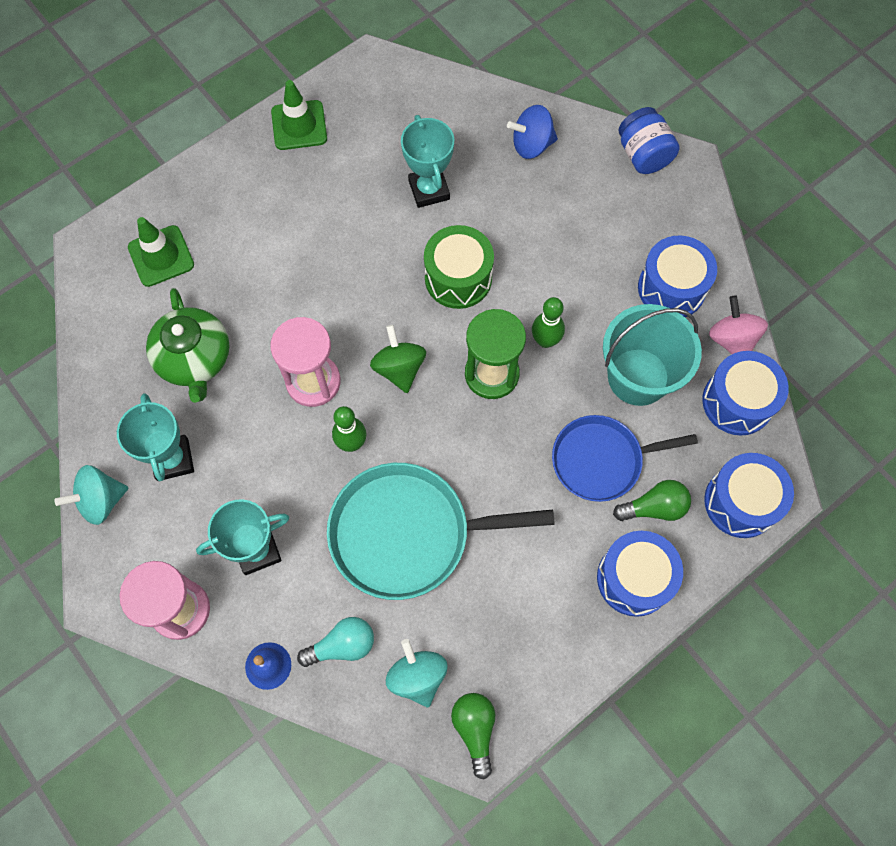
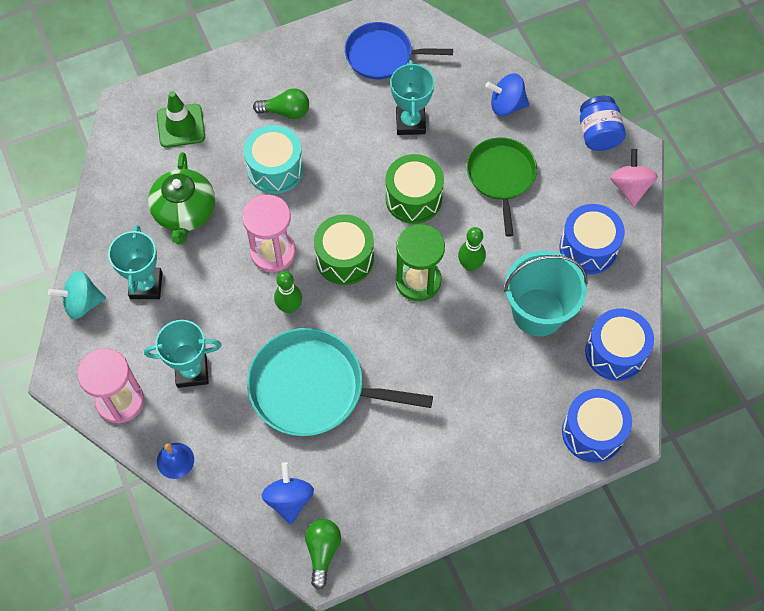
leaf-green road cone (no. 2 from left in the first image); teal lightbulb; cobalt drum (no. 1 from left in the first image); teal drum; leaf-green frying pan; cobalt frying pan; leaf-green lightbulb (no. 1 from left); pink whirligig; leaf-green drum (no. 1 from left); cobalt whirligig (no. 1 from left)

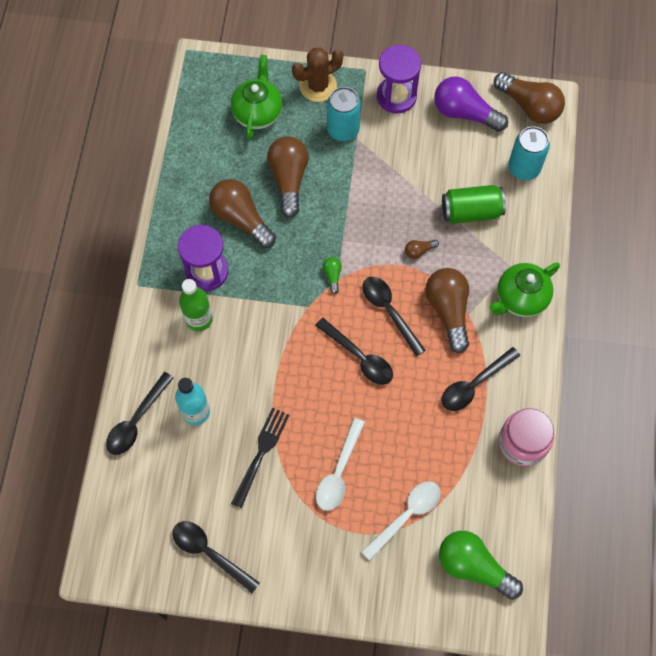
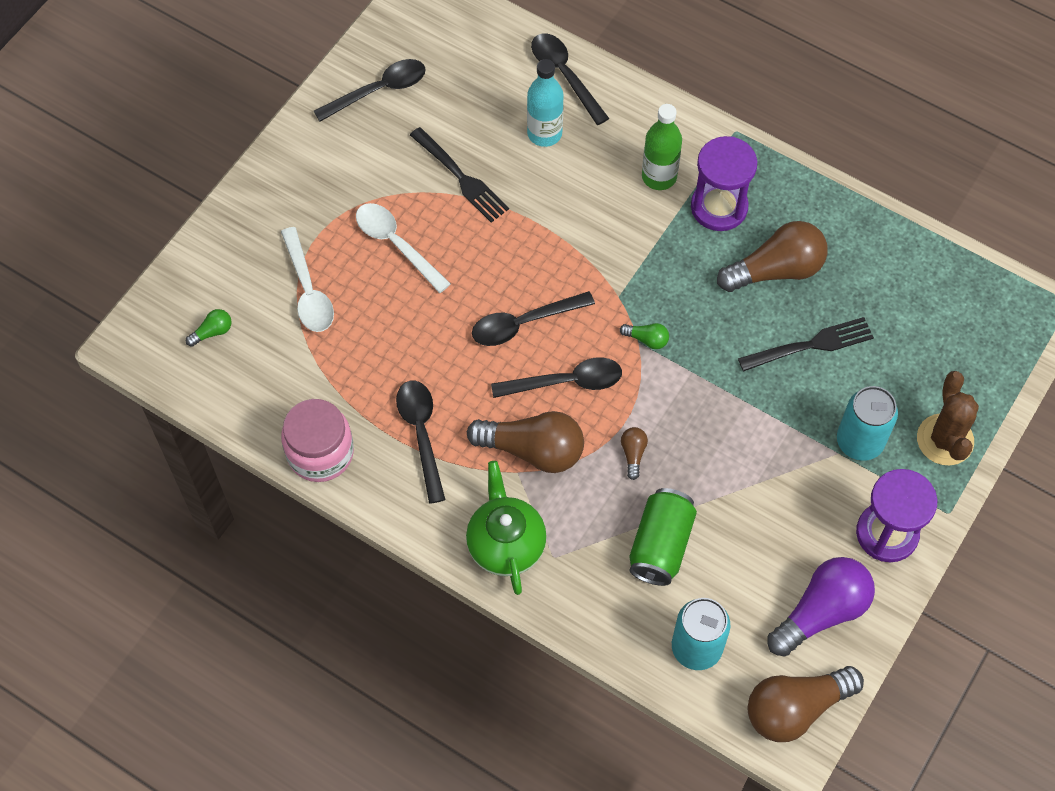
leaf-green teapot (no. 1 from left in the first image); ebony fork (no. 2 from left); leaf-green lightbulb (no. 1 from left)

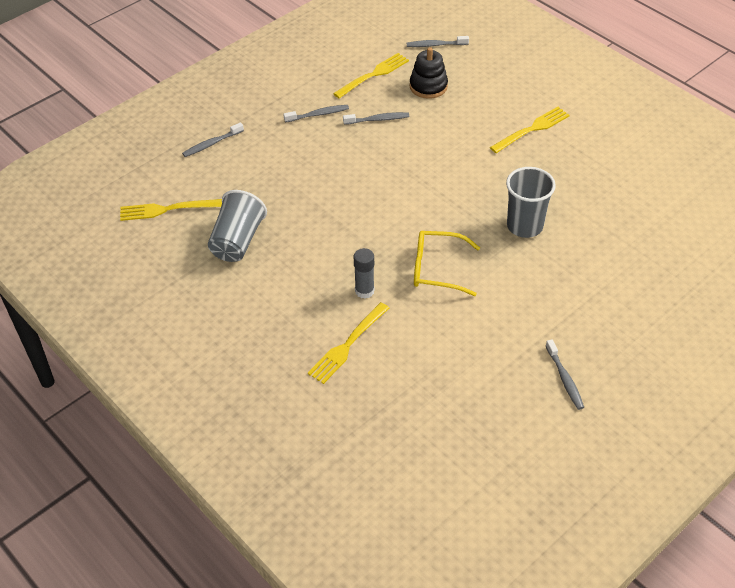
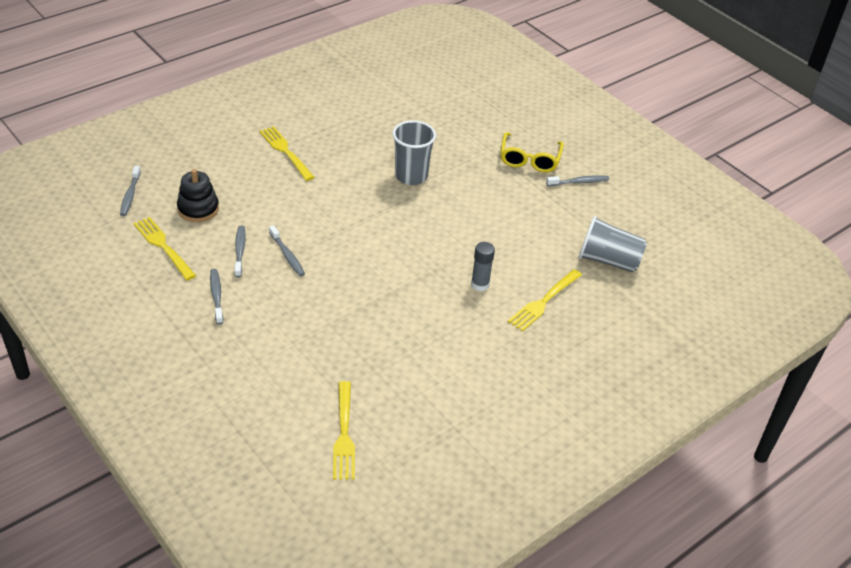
grey dental brush (no. 4 from left); grey tumbler (no. 2 from left); bright yellow spectacles; bright yellow fork (no. 4 from left)

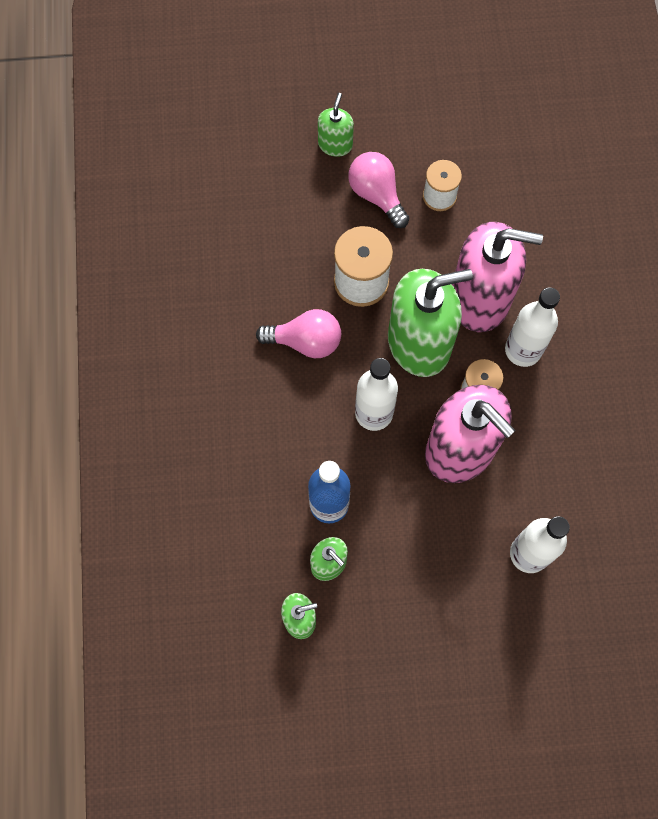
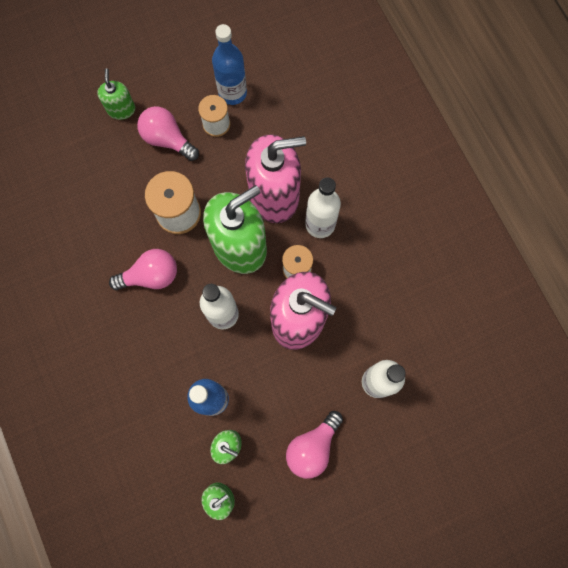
cobalt bottle (no. 2 from left); pink lightbulb (no. 3 from left)

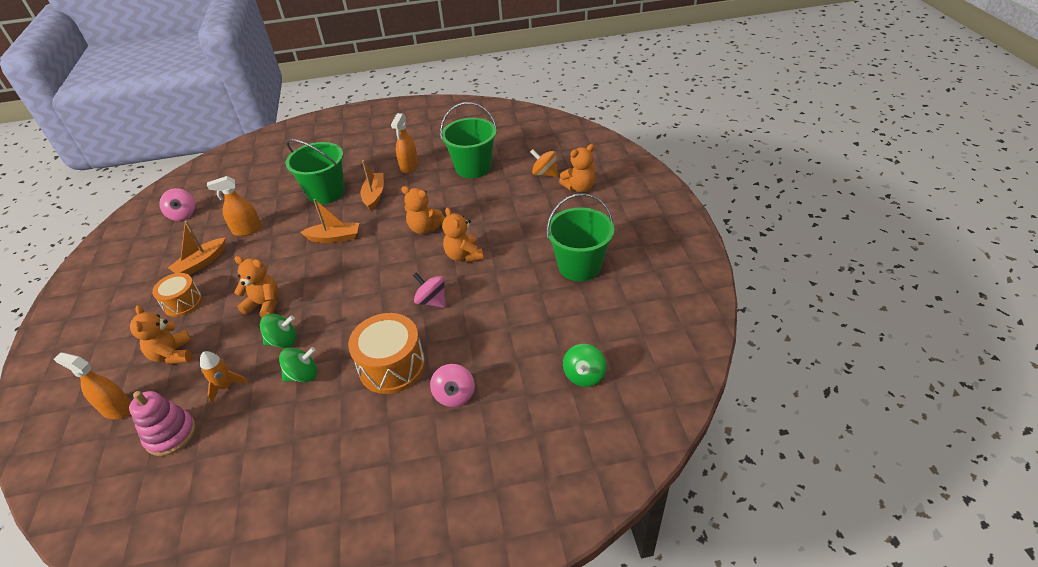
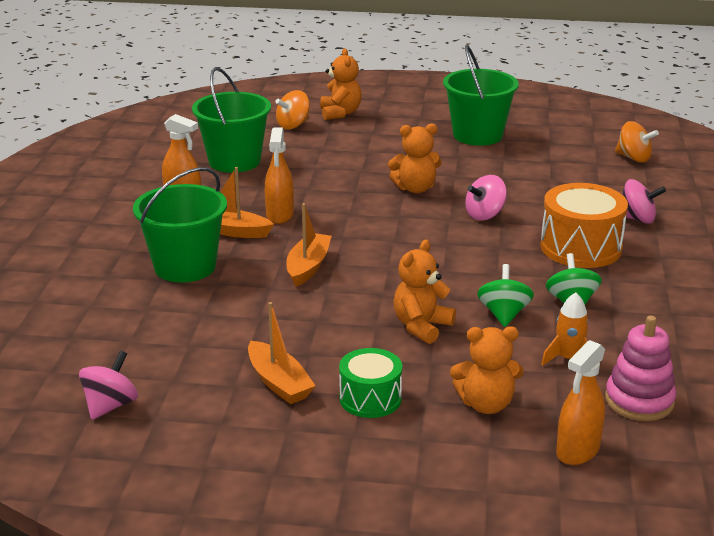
bright orange stuffed bear (no. 3 from left in the first image); bright orange sprayer (no. 2 from left); leaf-green drum; bright orange whirligig (no. 2 from left); pink whirligig (no. 1 from left)

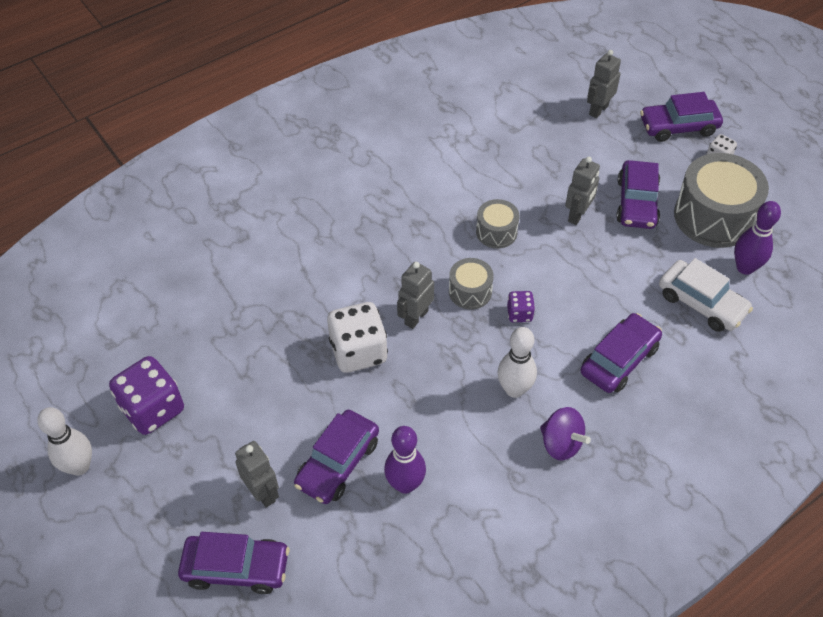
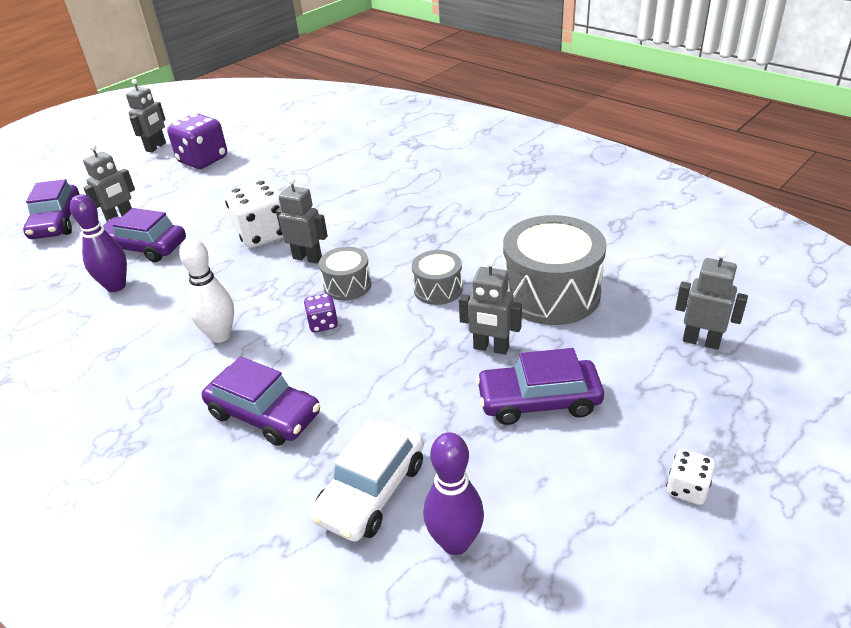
violet whirligig; violet car (no. 5 from left in the first image); grey drum (no. 3 from left); grey robot (no. 2 from left)

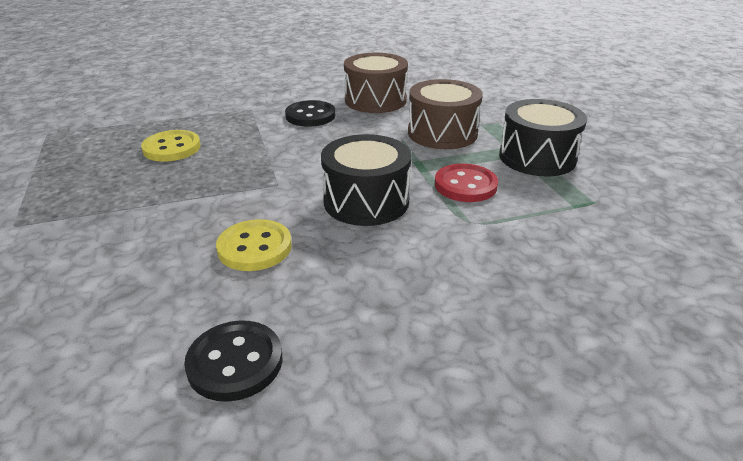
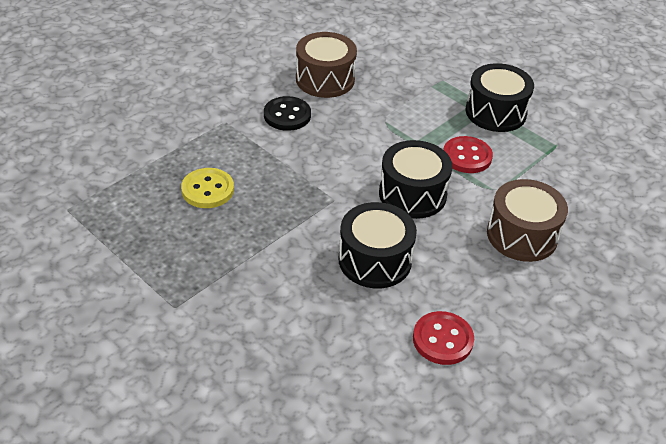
dark brown drum (no. 2 from left); ebony drum (no. 1 from left); red shirt button (no. 1 from left)

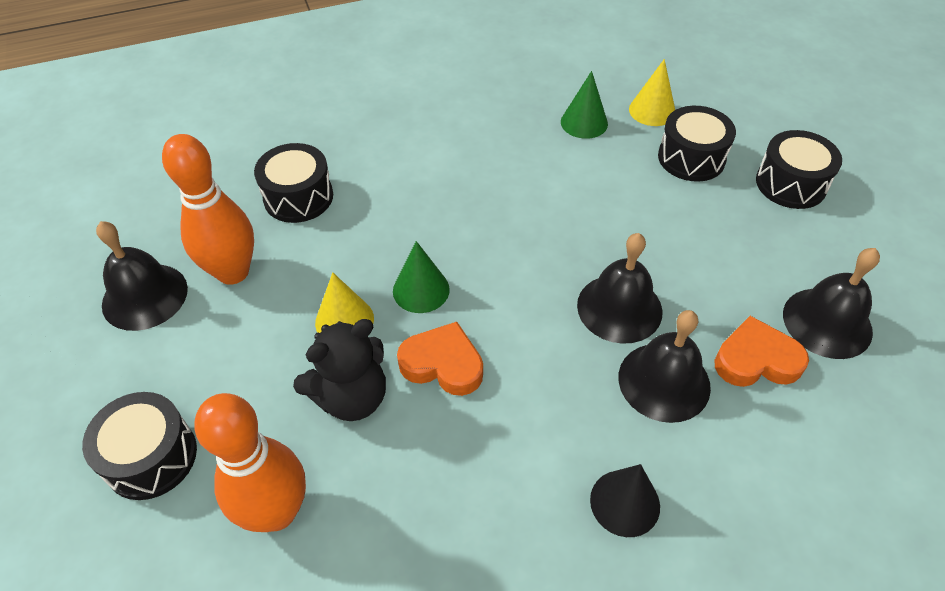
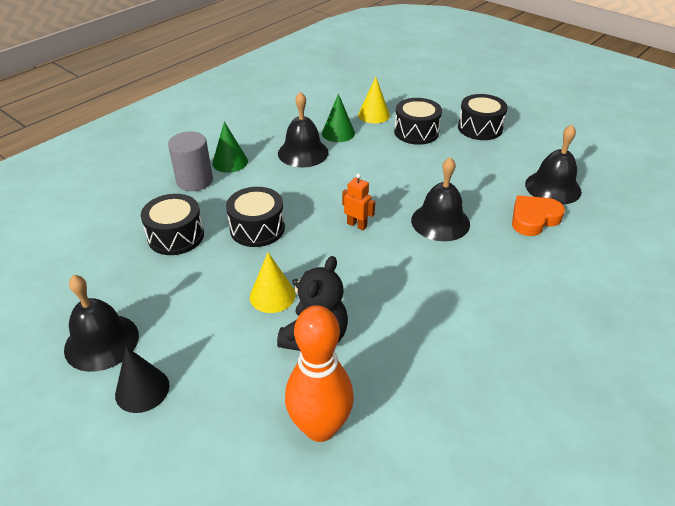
bright orange bowling pin (no. 1 from left in the first image); bright orange heart (no. 1 from left in the first image); grey solid cylinder; bright orange robot; ebony drum (no. 2 from left); leaf-green solid cone (no. 1 from left); ebony solid cone; ebony school bell (no. 2 from left)

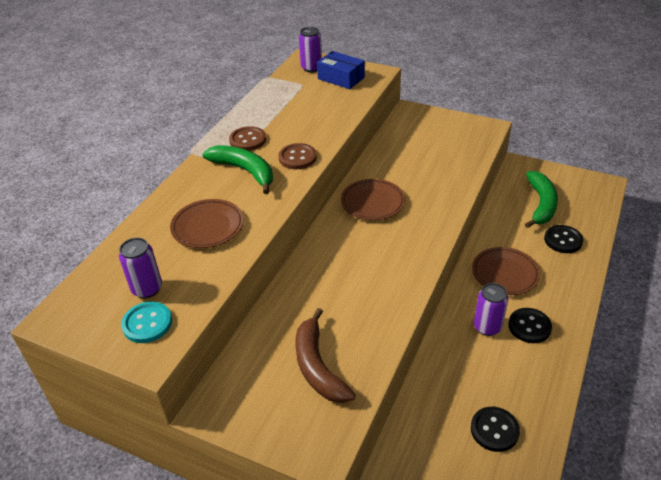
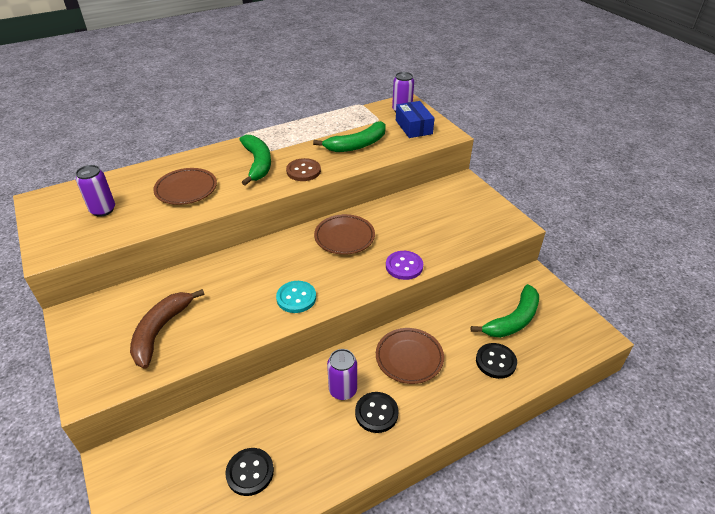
dark brown shirt button (no. 1 from left in the first image); leaf-green toy banana (no. 2 from left); violet shirt button; teal shirt button

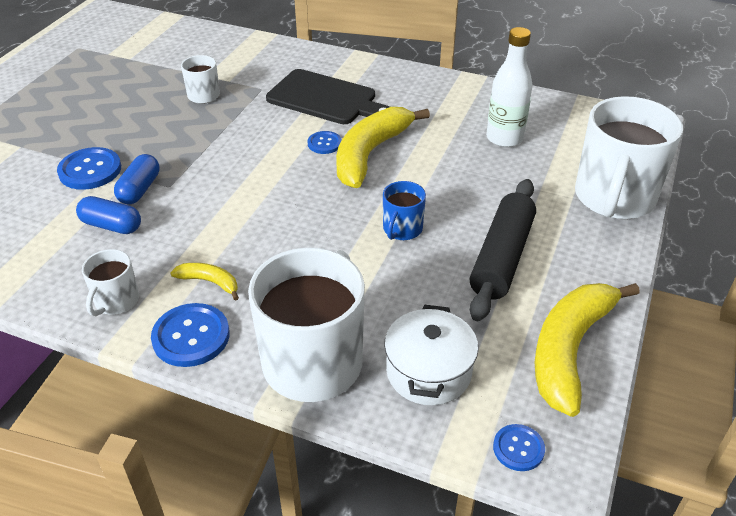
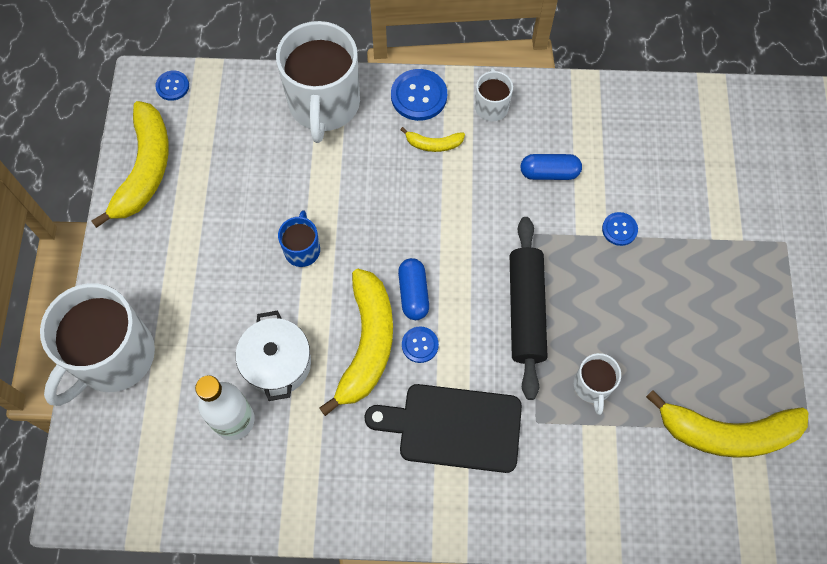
bright yellow toy banana (no. 4 from left); cobalt pill shape (no. 1 from left); snow-white pot; ebony rolling pin; snow-white tea mug (no. 1 from left); cobalt shirt button (no. 4 from left)

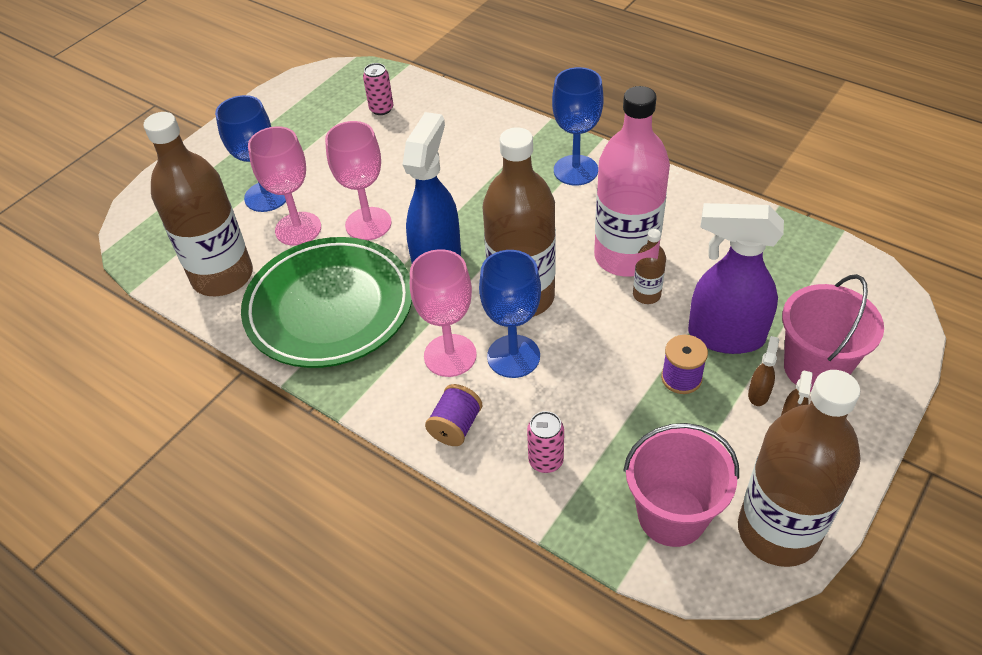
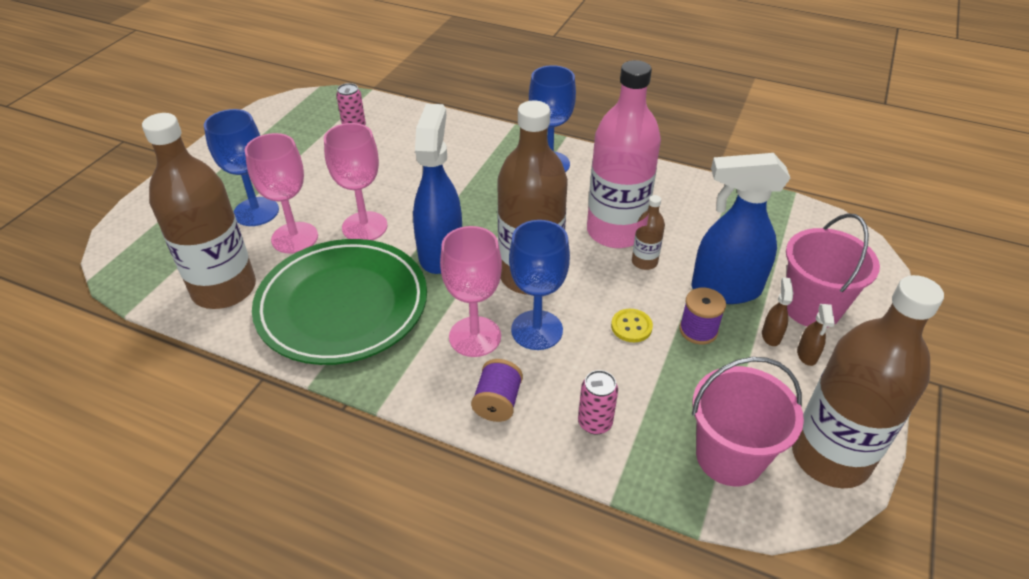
bright yellow shirt button; cobalt sprayer (no. 2 from left)

